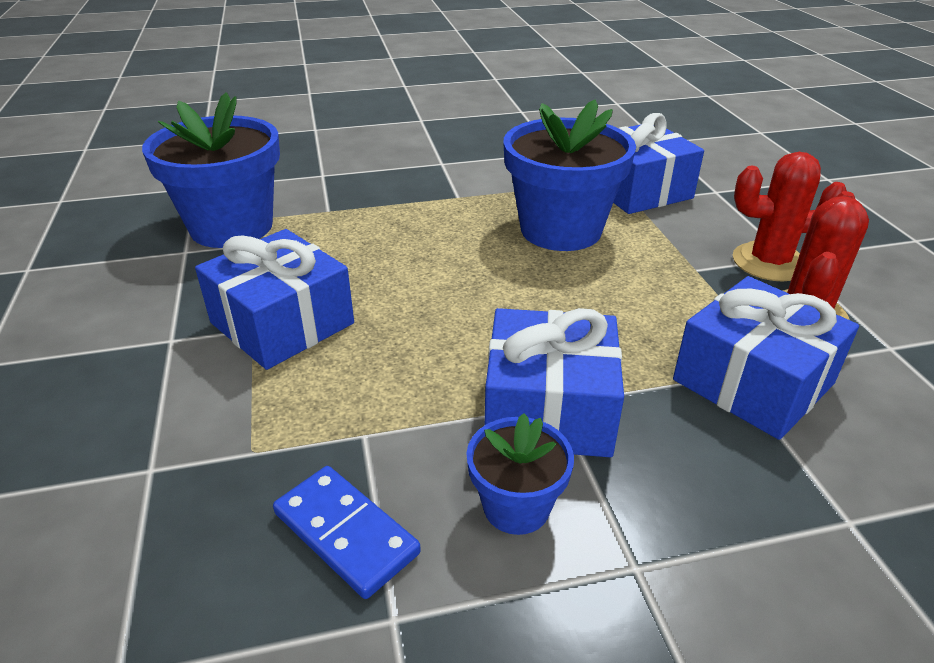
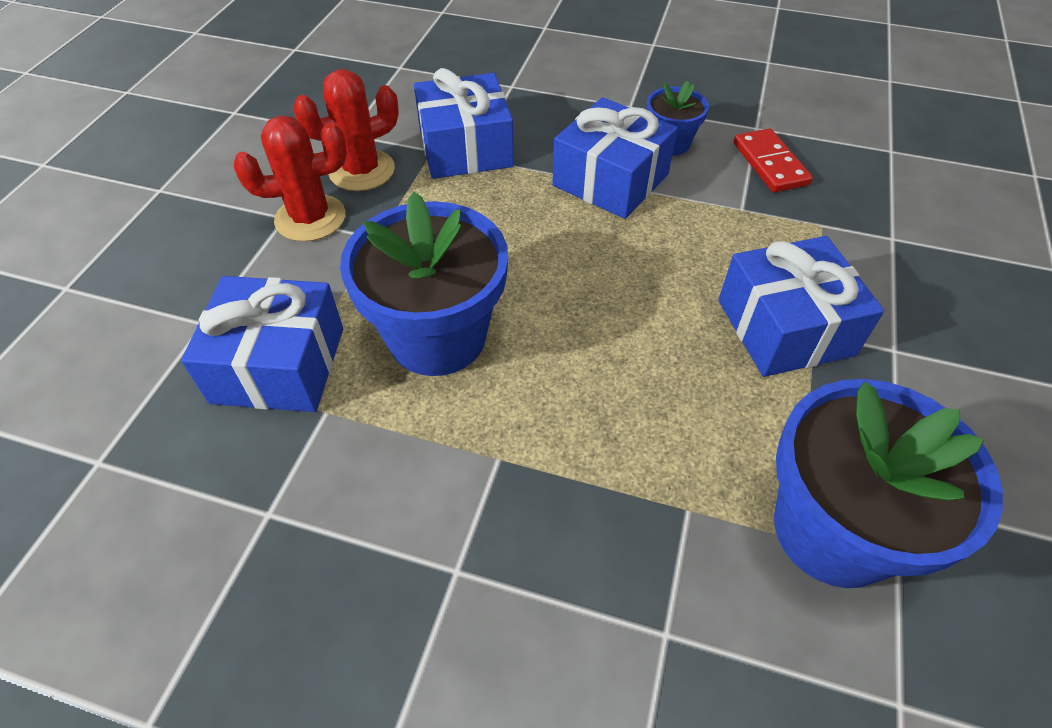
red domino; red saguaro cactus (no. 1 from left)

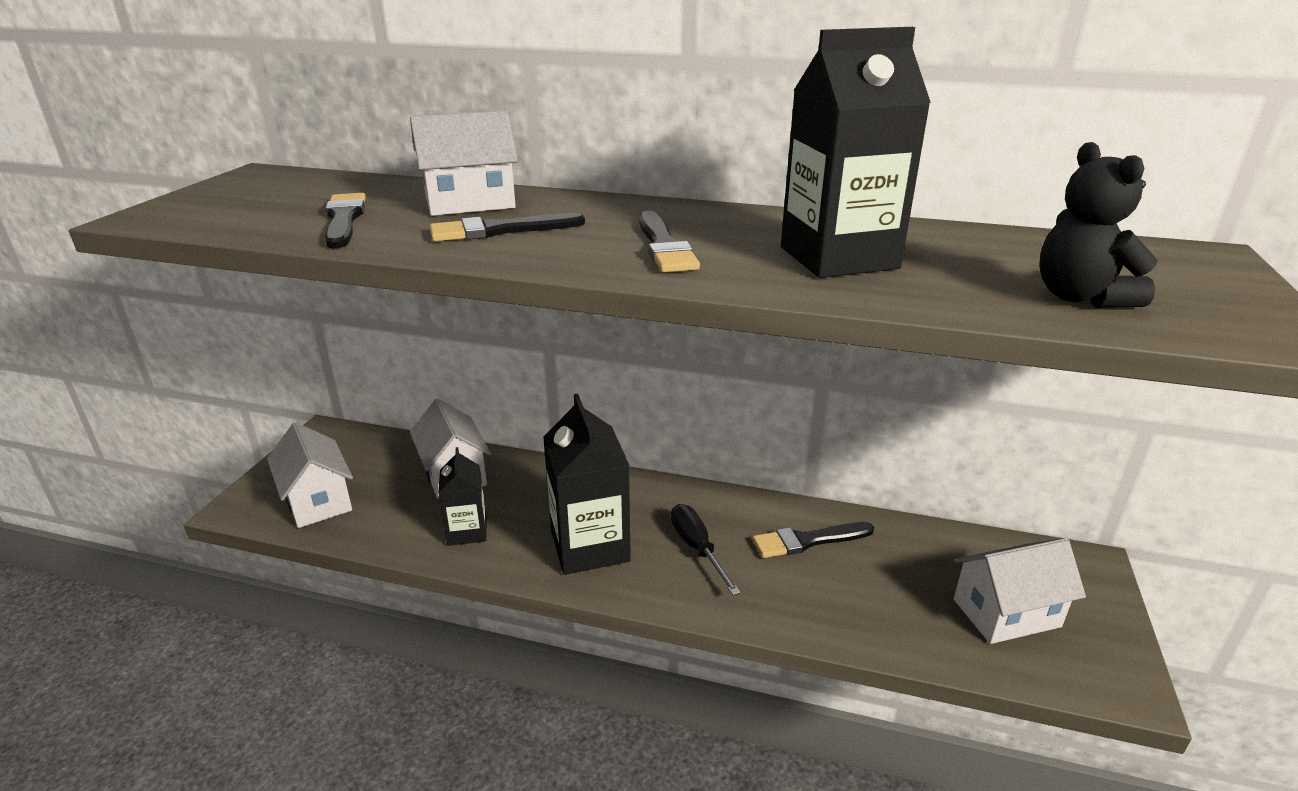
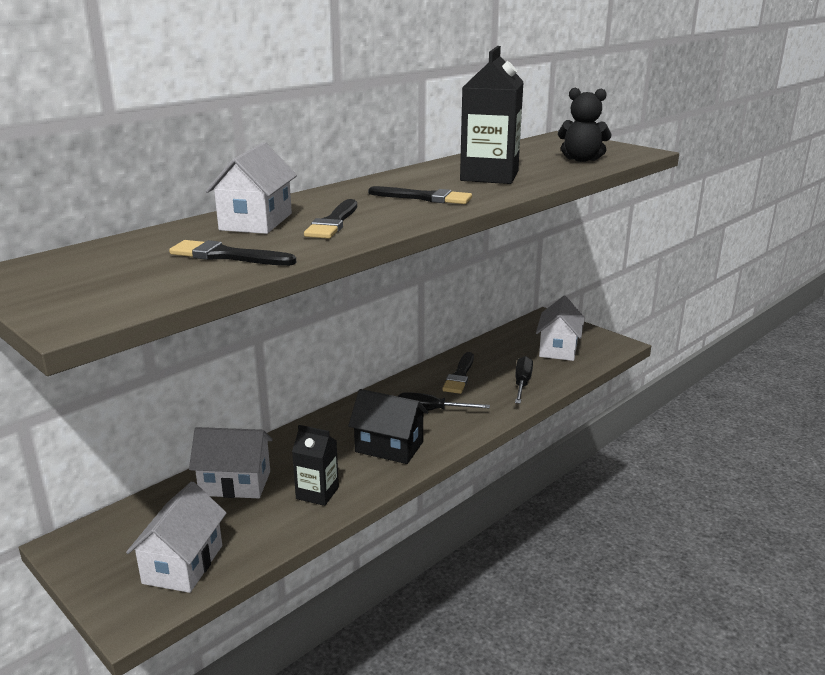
ebony screwdriver (no. 2 from left); ebony cottage; snow-white cottage (no. 1 from left)

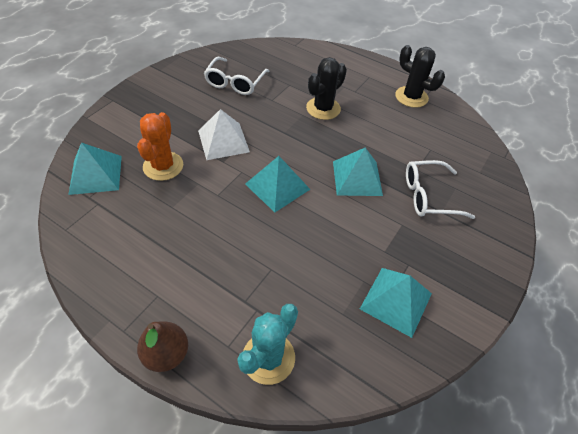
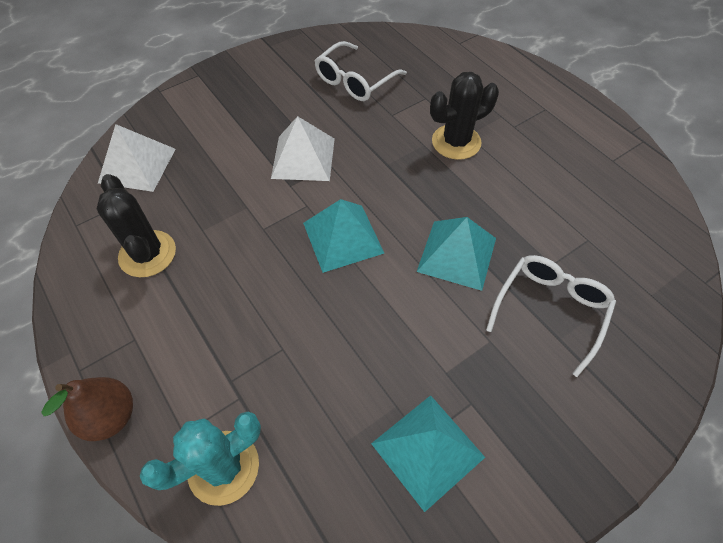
bright orange saguaro cactus; ebony saguaro cactus (no. 1 from left); snow-white pyramid shape (no. 1 from left); snow-white spectacles (no. 2 from left)

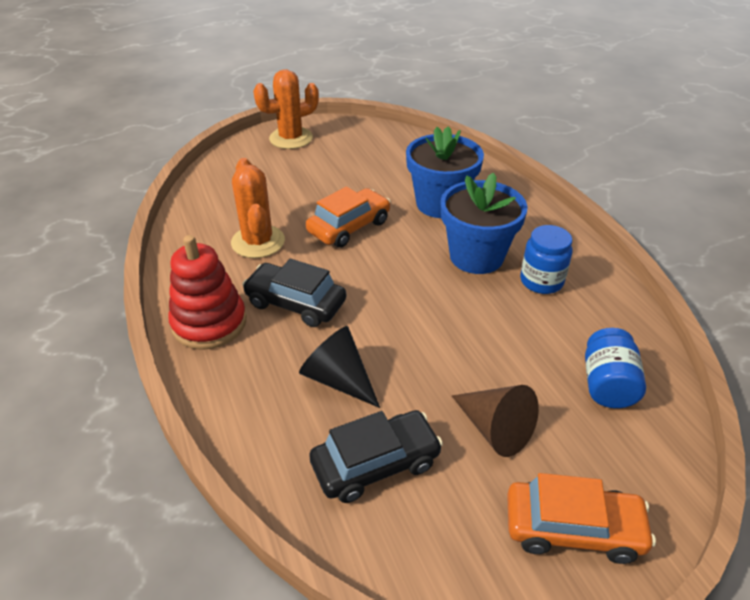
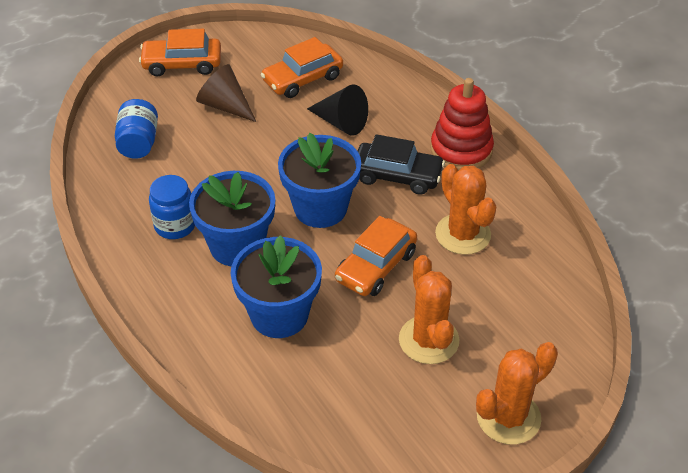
cobalt potted plant (no. 3 from left); bright orange saguaro cactus (no. 1 from left); bright orange car (no. 2 from left)

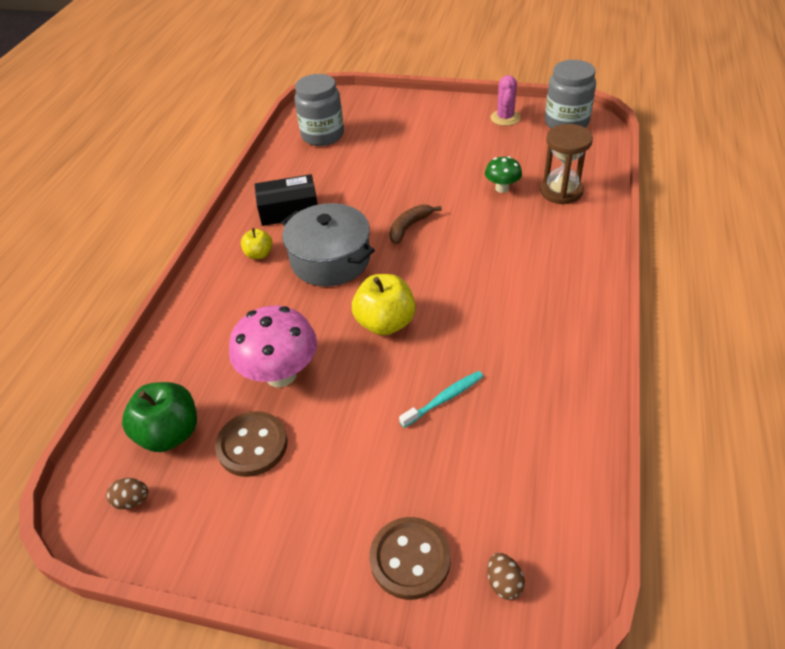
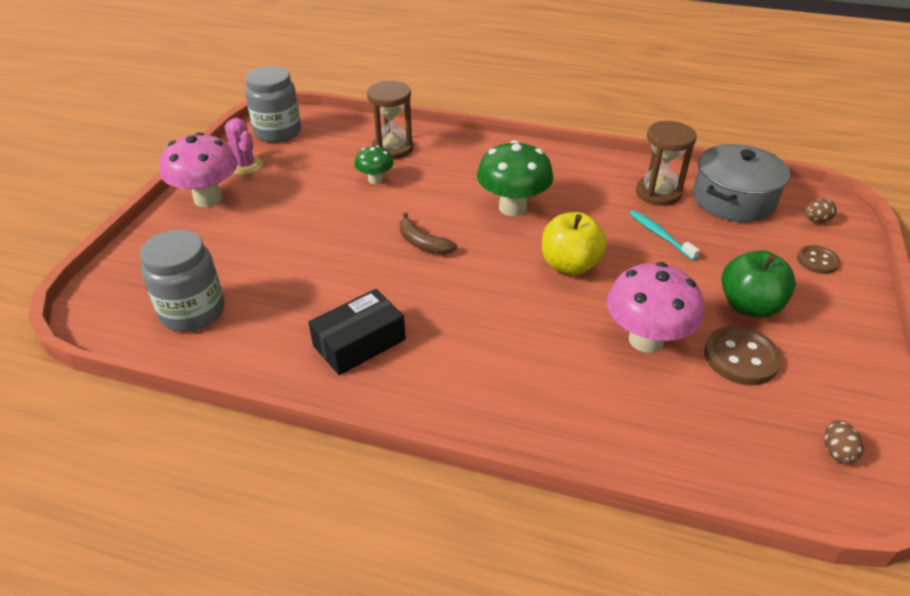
bright yellow apple (no. 1 from left in the first image); pink toadstool (no. 1 from left); leaf-green toadstool (no. 2 from left); dark brown sandglass (no. 2 from left); leaf-green apple; grey pot; ebony box; pink saguaro cactus; dark brown shirt button (no. 2 from left)

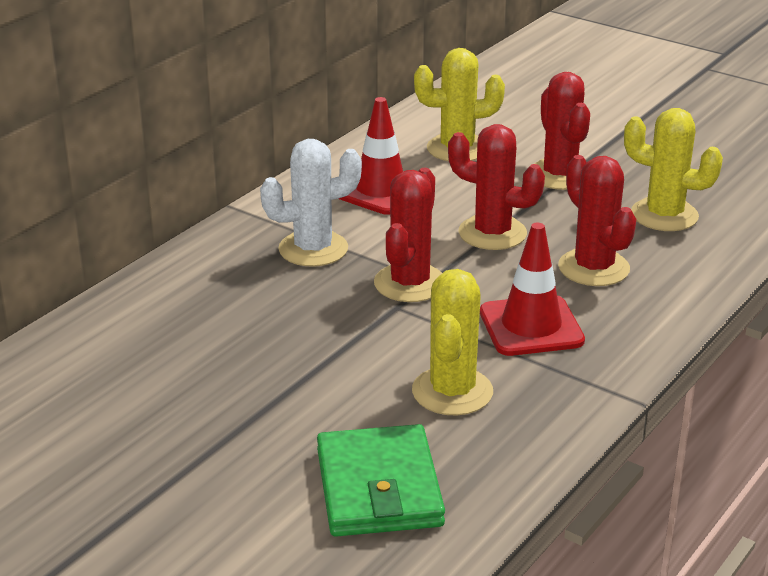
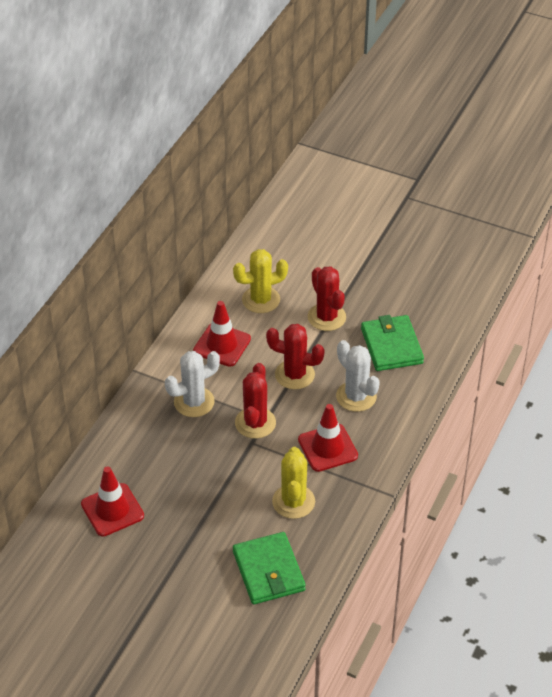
red road cone (no. 1 from left); leaf-green billfold (no. 2 from left); snow-white saguaro cactus (no. 2 from left)

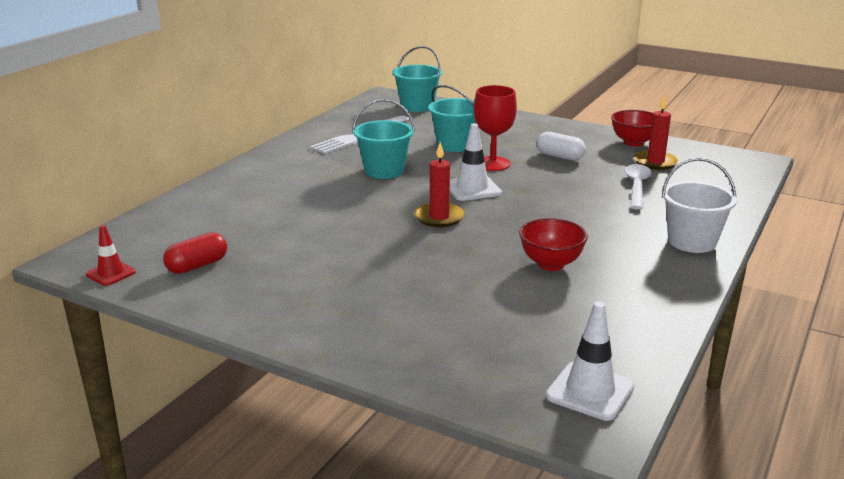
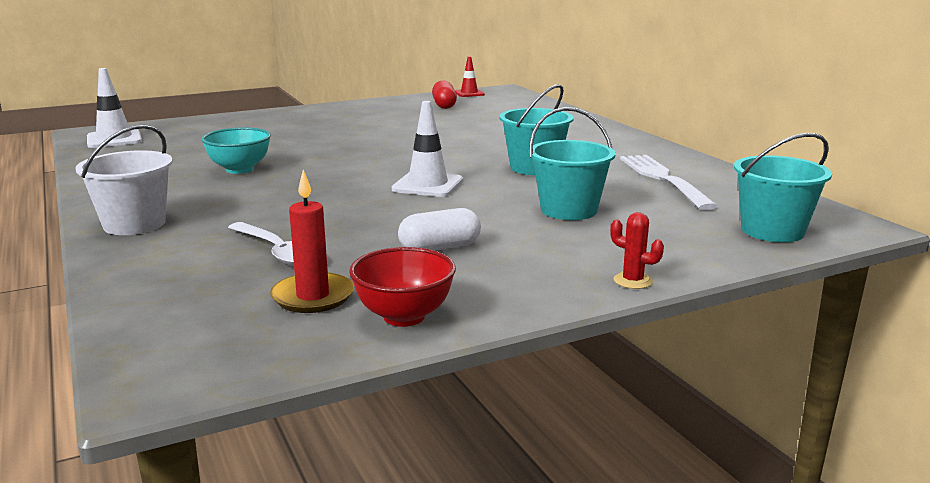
red wax candle (no. 1 from left in the first image); red chalice; red saguaro cactus; teal bowl

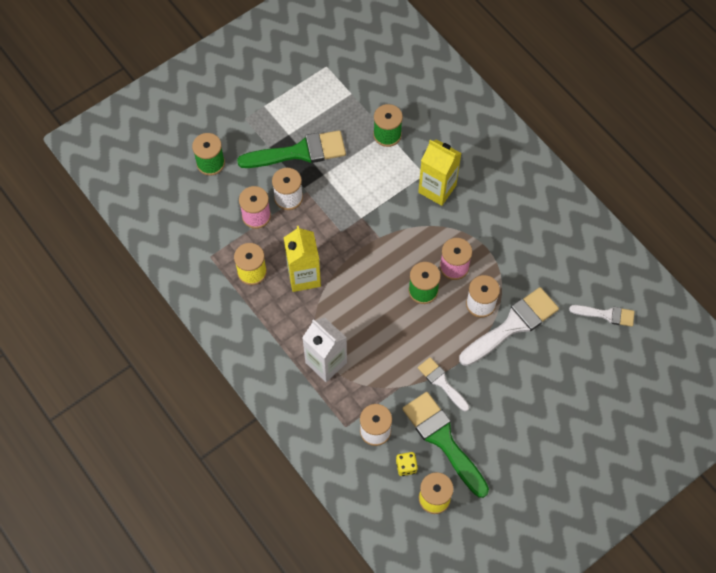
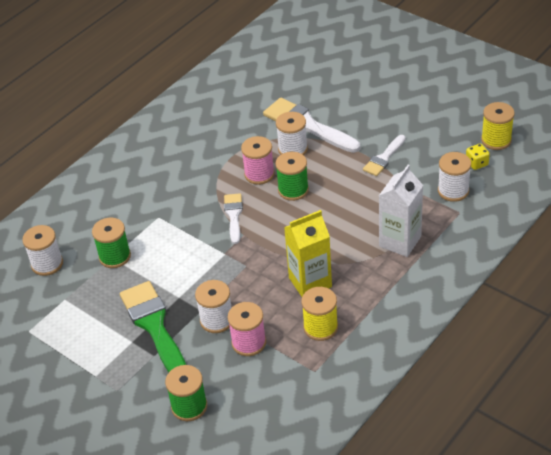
leaf-green paint brush (no. 2 from left in the first image); bright yellow carton (no. 2 from left in the first image); snow-white reel of thread (no. 1 from left); snow-white paint brush (no. 1 from left)

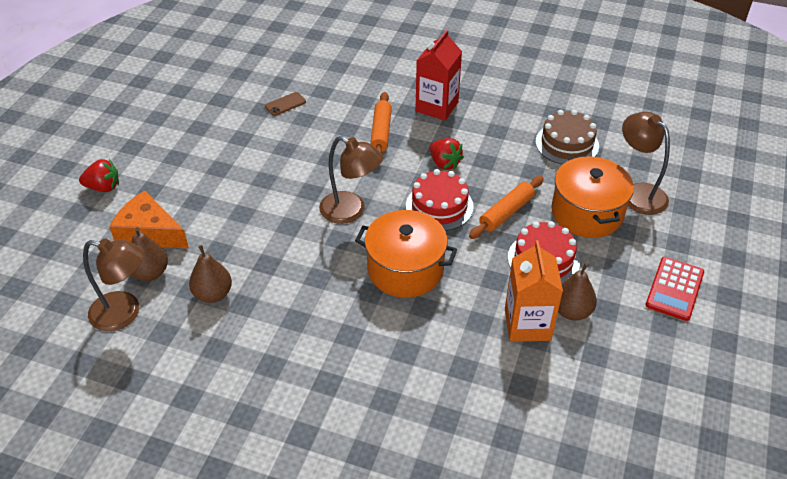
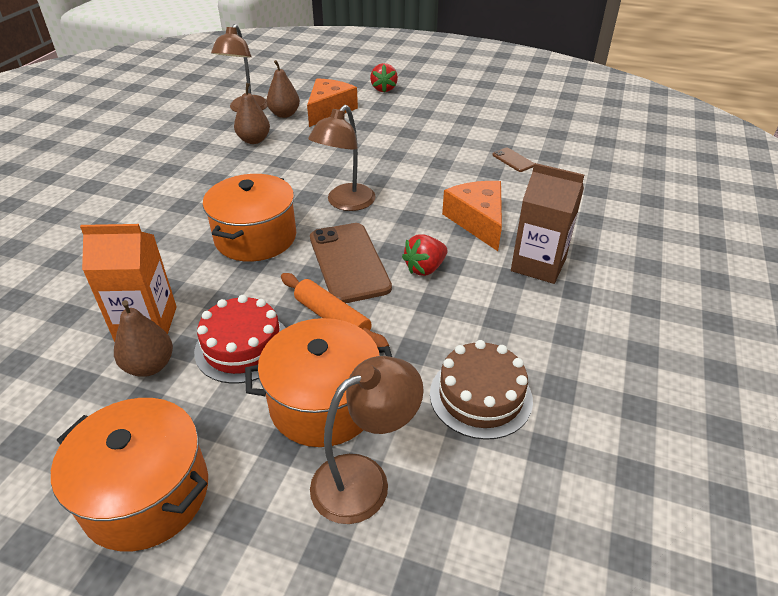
bright orange cheese (no. 2 from left); dark brown mobile phone (no. 1 from left); bright orange pot (no. 1 from left); dark brown carton

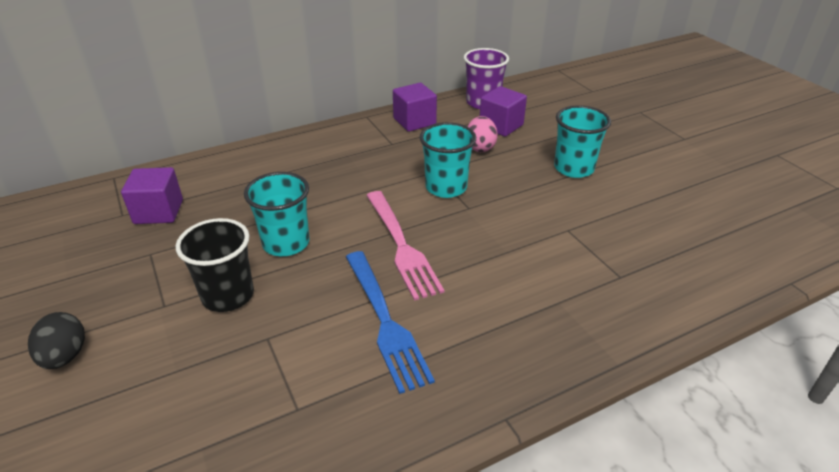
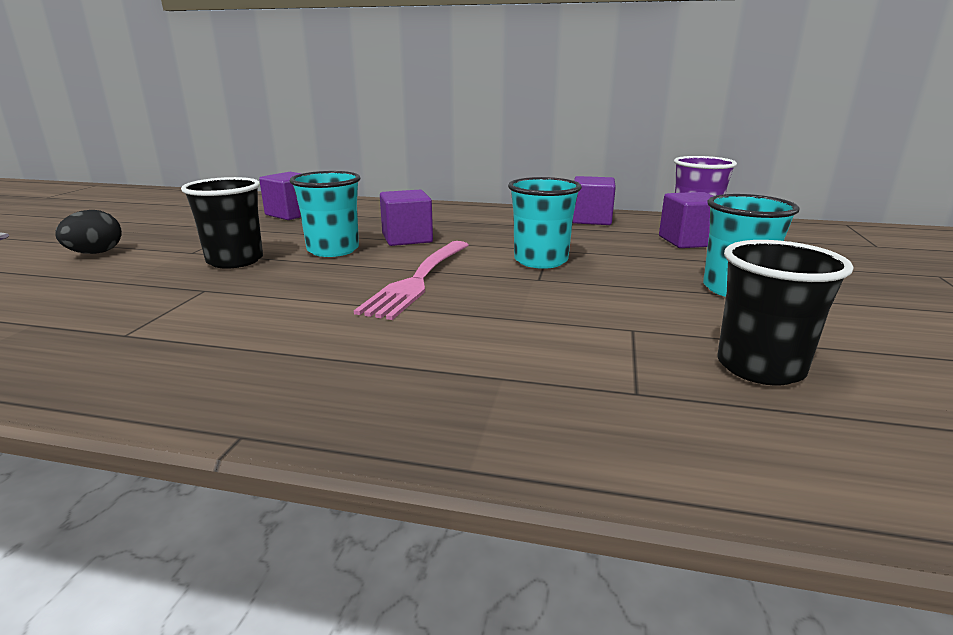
cobalt fork; pink egg shape; violet block (no. 2 from left); ebony tumbler (no. 2 from left)

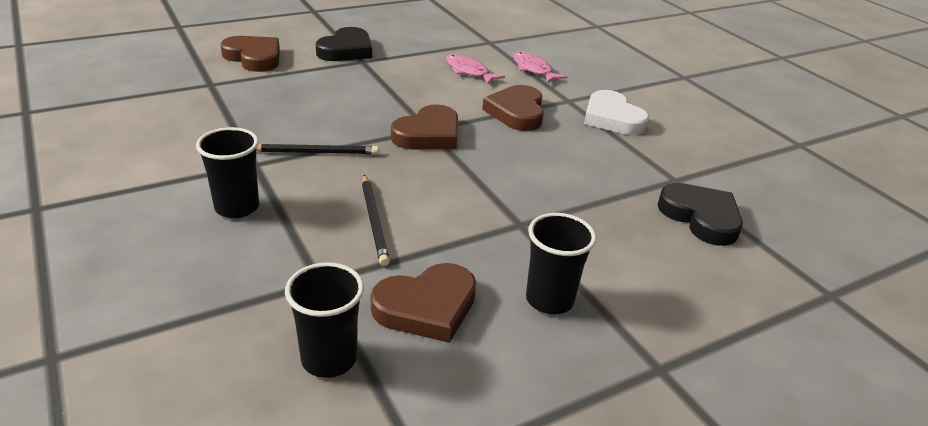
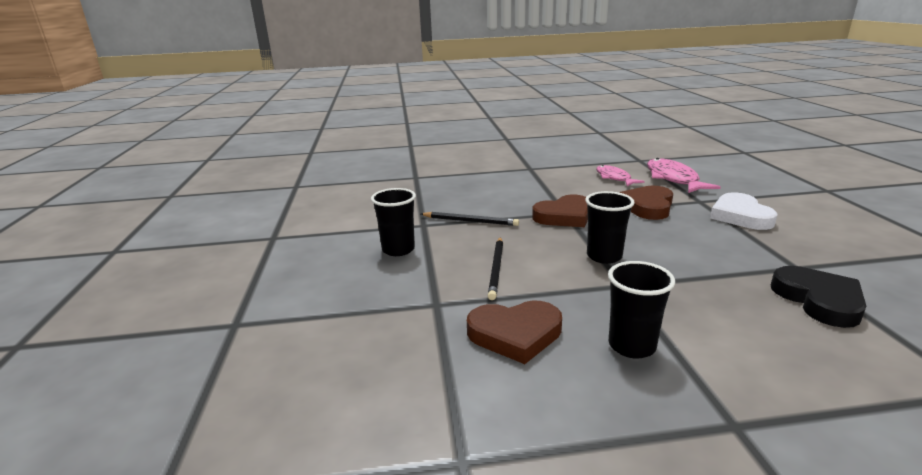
dark brown heart (no. 1 from left in the first image); ebony heart (no. 1 from left in the first image); ebony tumbler (no. 2 from left); pink fish (no. 2 from left)

